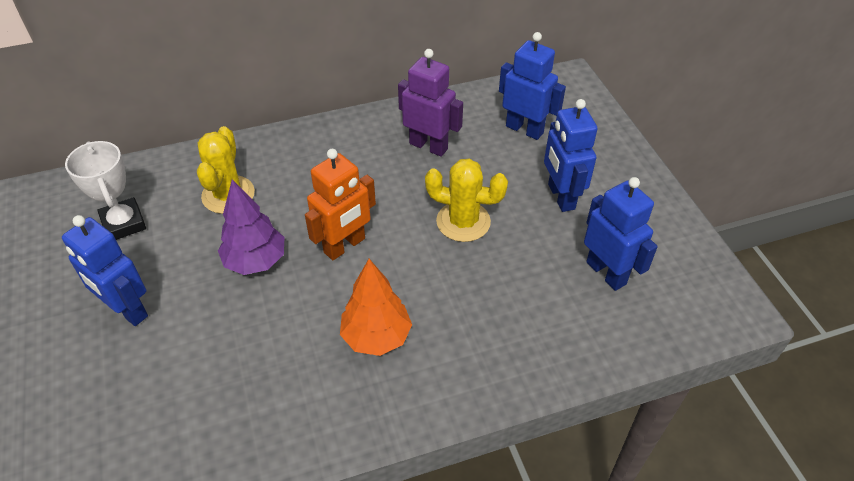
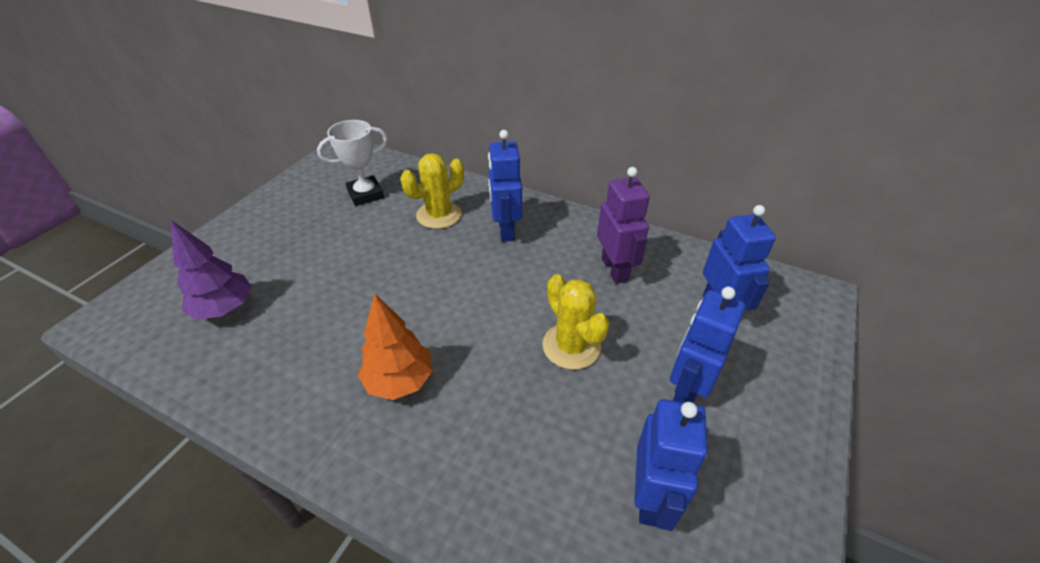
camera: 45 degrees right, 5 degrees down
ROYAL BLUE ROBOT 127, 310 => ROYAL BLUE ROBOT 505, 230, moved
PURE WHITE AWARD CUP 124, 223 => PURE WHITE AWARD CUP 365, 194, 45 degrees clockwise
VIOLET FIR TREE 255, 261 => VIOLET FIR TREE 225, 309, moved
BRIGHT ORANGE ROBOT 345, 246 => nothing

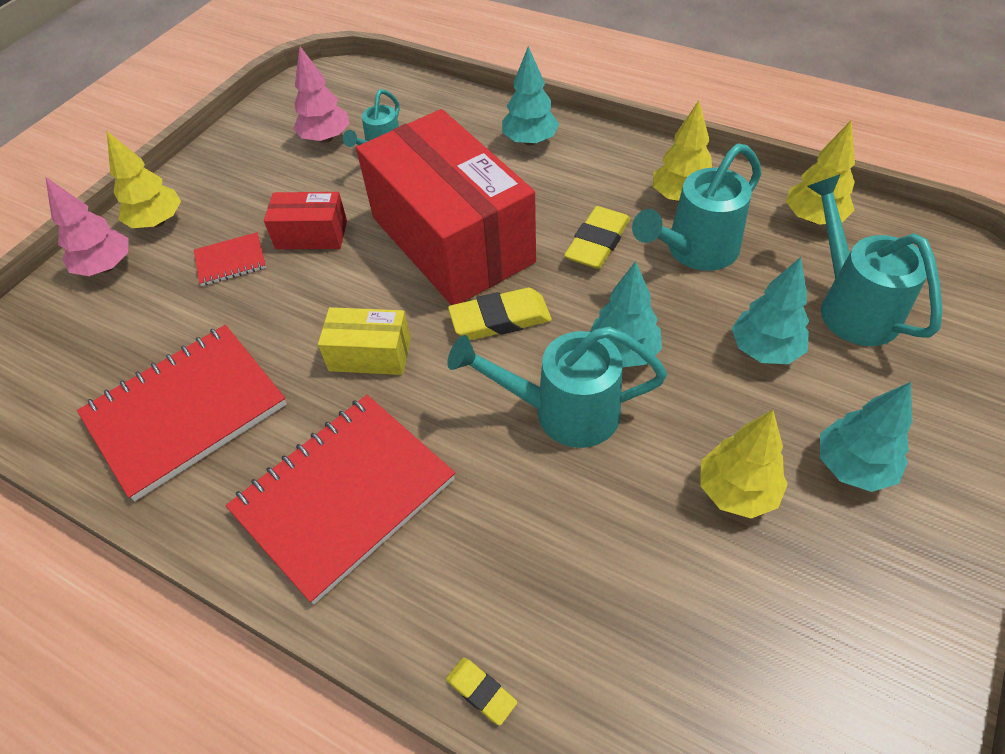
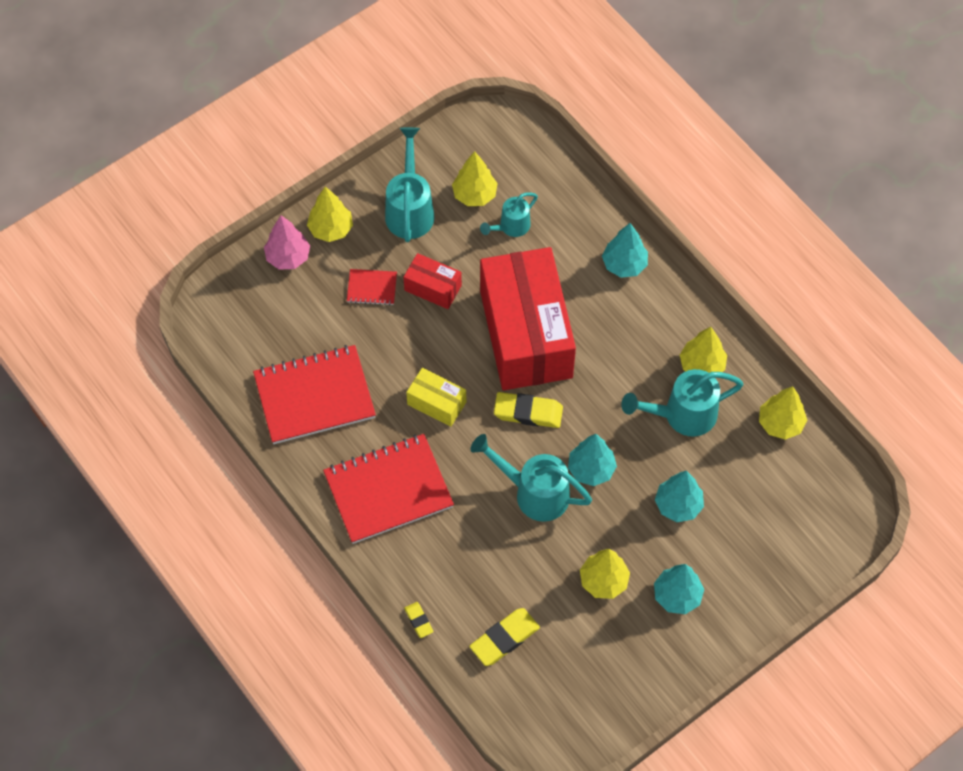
camera: 20 degrees right, 10 degrees up
ROSE-PINK FIR TREE 325, 138 => BRIGHT YELLOW FIR TREE 474, 195
BRIGHT YELLOW GUM ERASER 597, 243 => BRIGHT YELLOW GUM ERASER 504, 639, moved
TURQUOISE SPRINKLING CAN 852, 306 => TURQUOISE SPRINKLING CAN 410, 210, moved

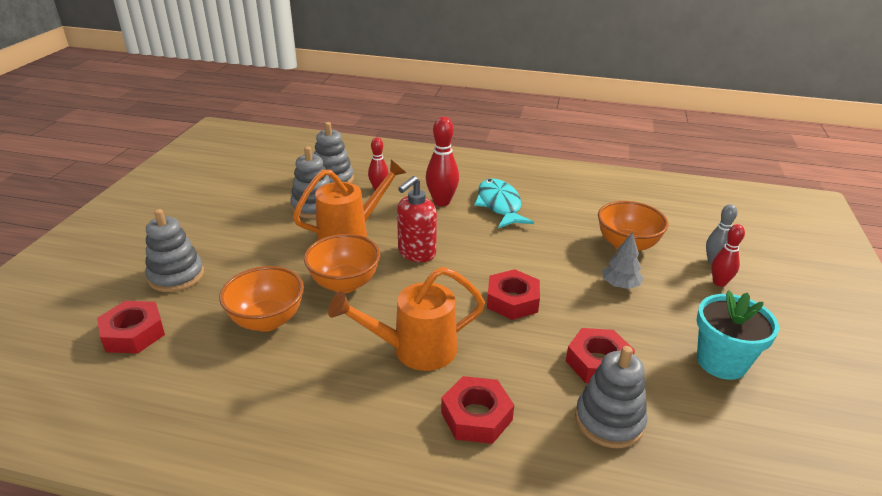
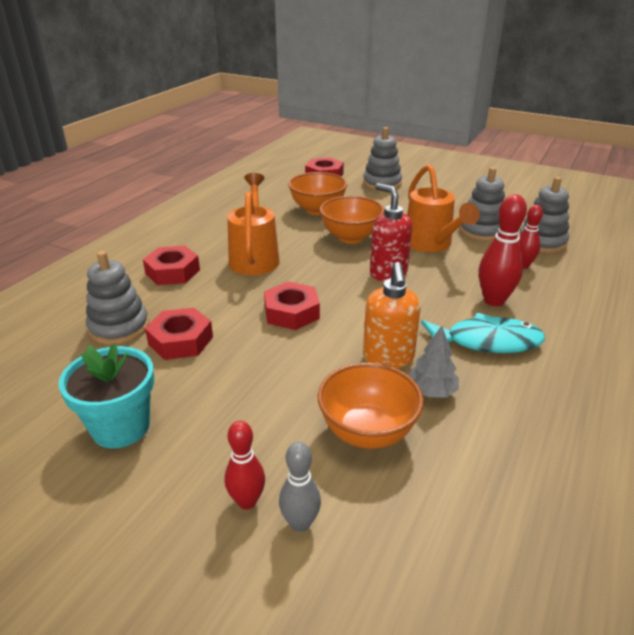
camera: 105 degrees right, 0 degrees up
GREY FIR TREE 620, 285 => GREY FIR TREE 431, 391, moved
nothing => BRIGHT ORANGE SOAP PUMP 388, 358

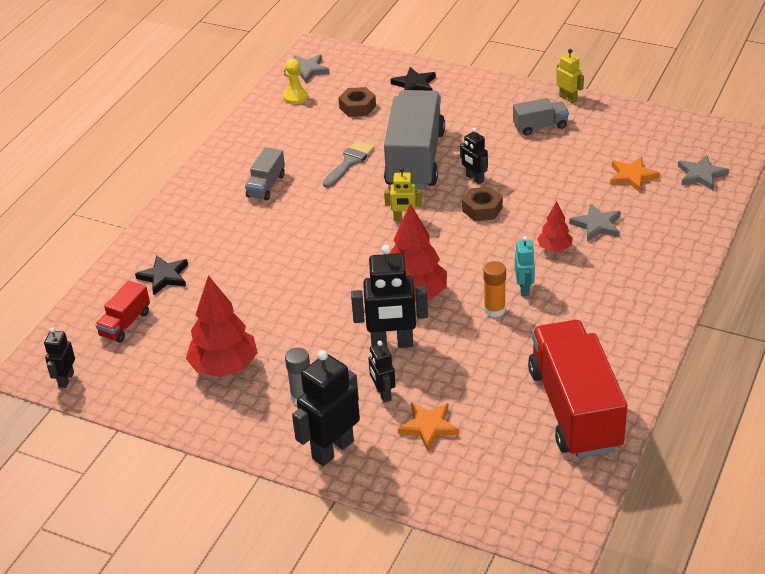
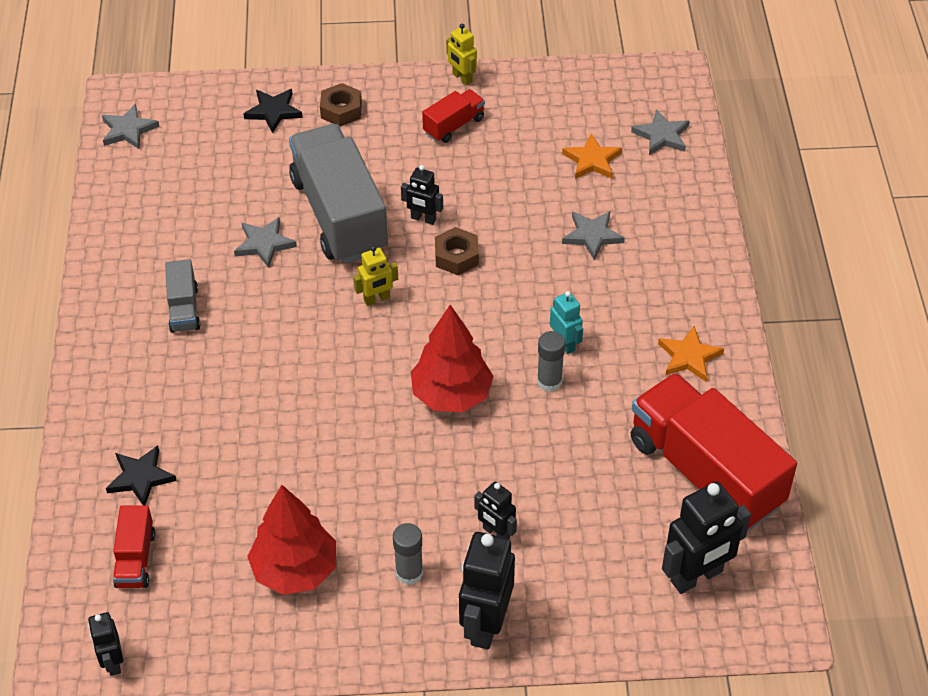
camera: 30 degrees left, 10 degrees up
BRIGHT YELLOW CHESS PAWN 295, 97 => nothing
GREY PAINTBRUSH 349, 162 => GREY STAR 264, 244
RUSSET HEX NUT 357, 107 => RUSSET HEX NUT 341, 110, moved
EBONY ROBOT 392, 344 => EBONY ROBOT 697, 577, moved
BRIGHT ORANGE STAR 428, 427 => BRIGHT ORANGE STAR 689, 357, moved
BRIGHT ORANGE GLUE STICK 494, 309 => GREY GLUE STICK 549, 381
GREY TRUCK 540, 126 => RED TRUCK 454, 125
RED FIR TREE 554, 248 => nothing
BRIGHT YELLOW ROBOT 568, 98 => BRIGHT YELLOW ROBOT 462, 78, 150 degrees counterclockwise

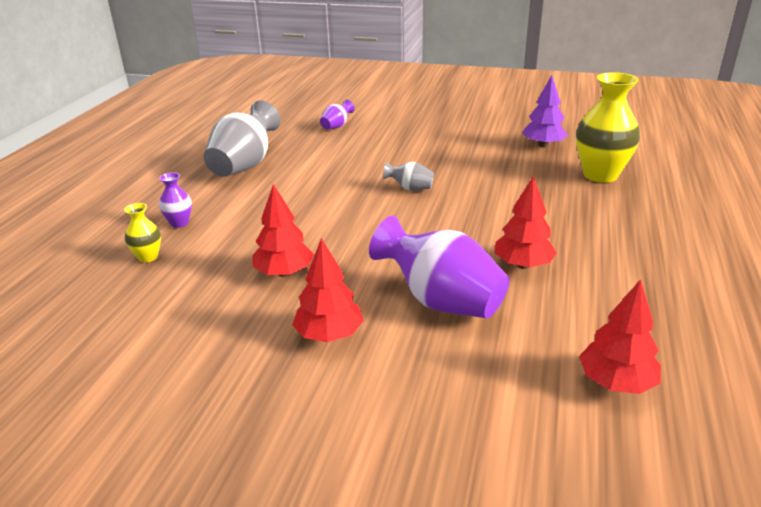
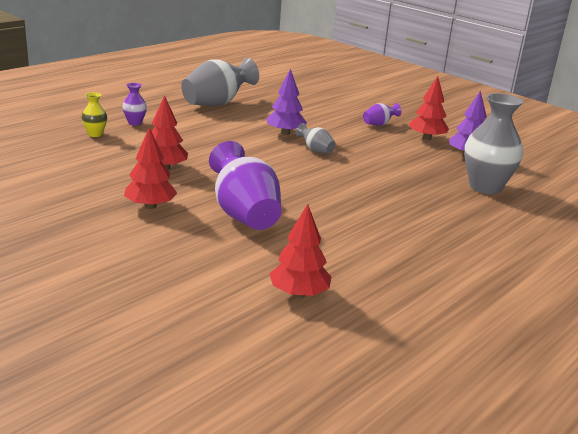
camera: 25 degrees right, 5 degrees down
VIOLET TALL VASE 336, 126 => VIOLET TALL VASE 379, 124, moved
RED FIR TREE 523, 265 => RED FIR TREE 427, 138, moved
BRIGHT YELLOW TALL VASE 600, 175 => GREY TALL VASE 485, 187
nothing => VIOLET FIR TREE 285, 133

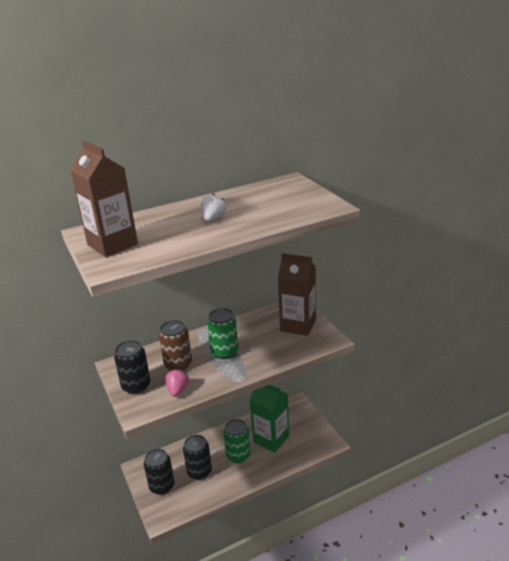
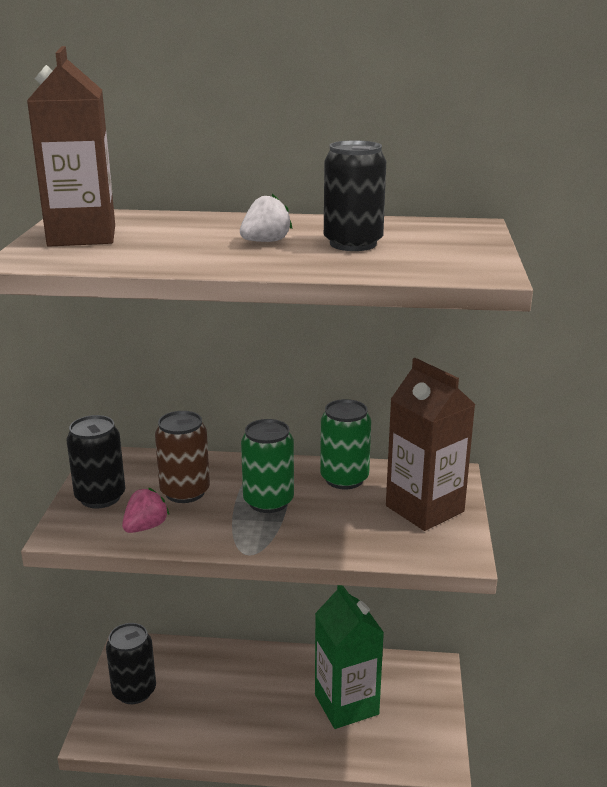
camera: 30 degrees right, 5 degrees down
EBONY SODA CAN 199, 471 => EBONY SODA CAN 353, 244, moved
GREEN SODA CAN 238, 455 => GREEN SODA CAN 344, 479, moved

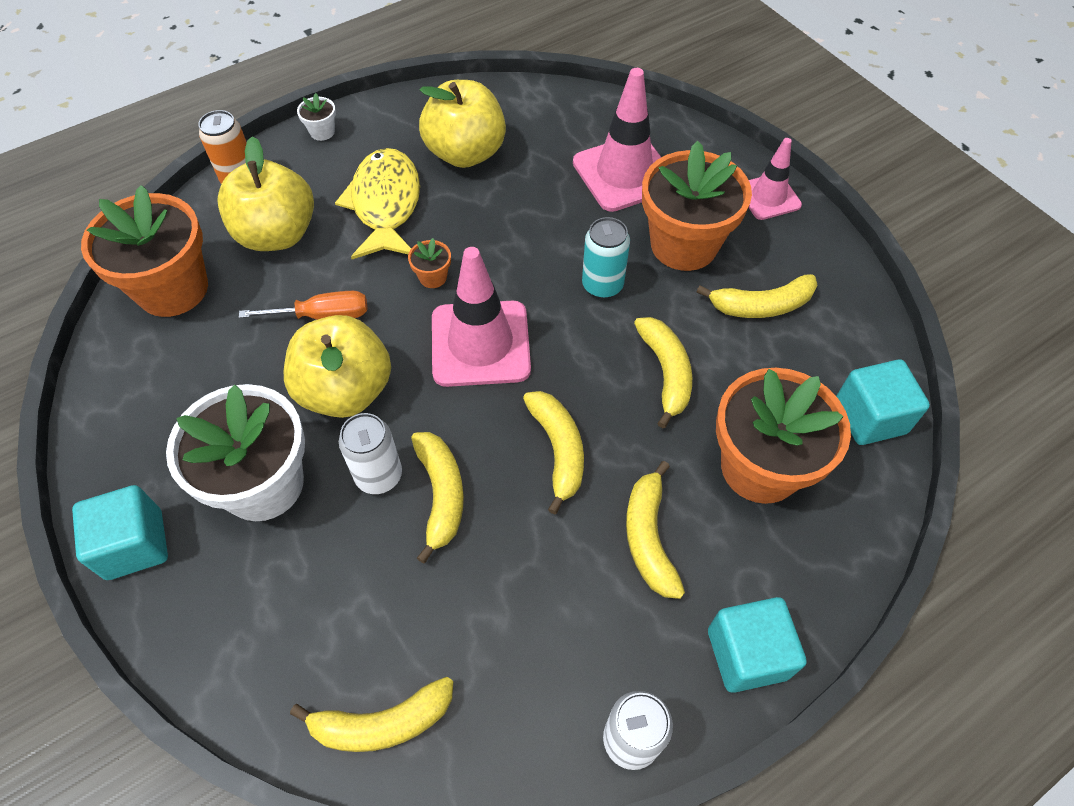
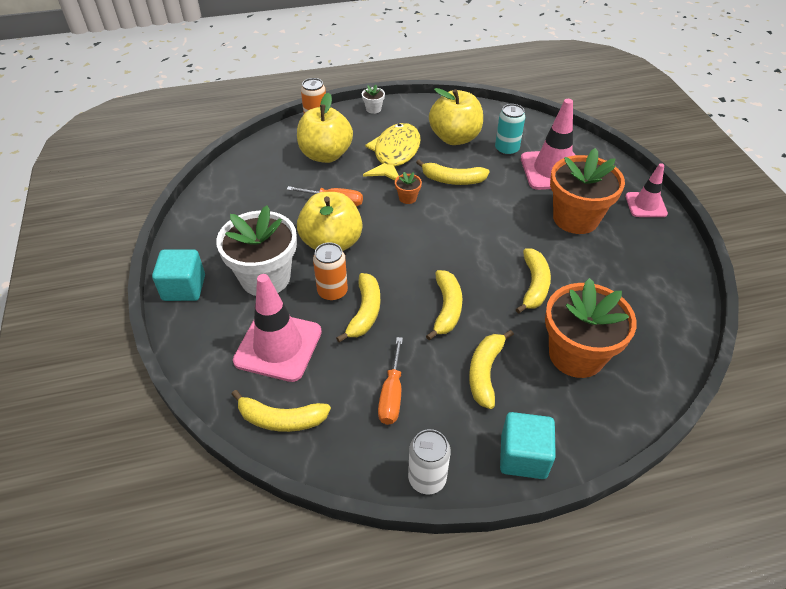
camera: 20 degrees right, 10 degrees down
BRIGHT ORANGE POTTED PLANT 173, 289 => nothing
PURE WHITE SODA CAN 379, 476 => BRIGHT ORANGE SODA CAN 332, 292
ROSE-PINK ROAD CONE 480, 344 => ROSE-PINK ROAD CONE 278, 346, moved
TURQUOISE SODA CAN 602, 285 => TURQUOISE SODA CAN 506, 149, moved
BRIGHT YELLOW TOY BANANA 761, 305 => BRIGHT YELLOW TOY BANANA 452, 180, moved
TURQUOISE CUBE 869, 417 => nothing
nothing => BRIGHT ORANGE SCREWDRIVER 391, 394

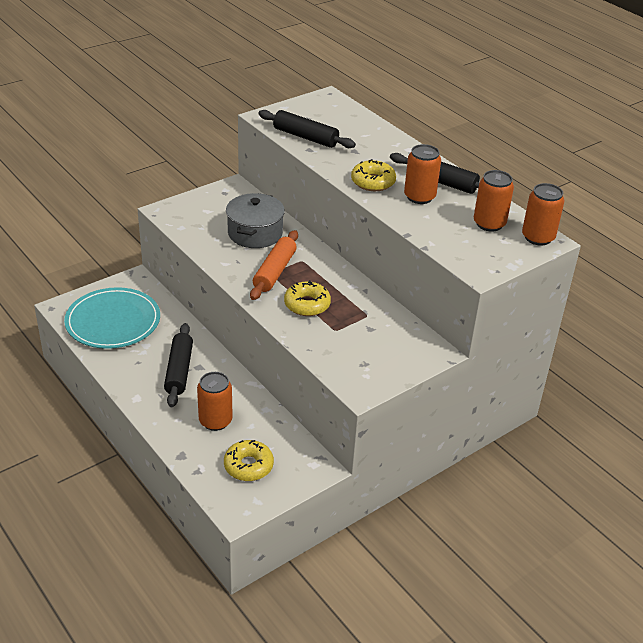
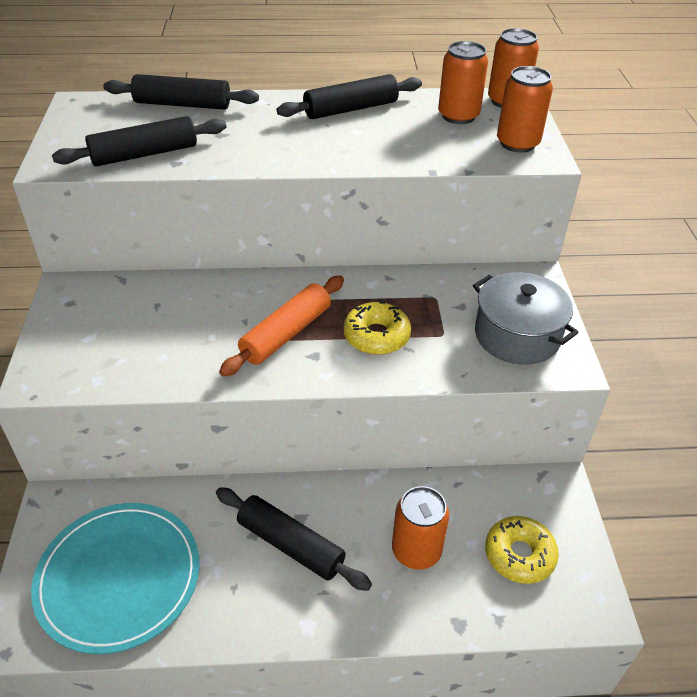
camera: 55 degrees left, 5 degrees up
GREY POT 255, 233 => GREY POT 517, 335, moved
BRIGHT ORANGE PASTRY ROLLER 275, 272 => BRIGHT ORANGE PASTRY ROLLER 286, 334, 75 degrees clockwise
BRIGHT YELLOW DOUGHNUT 373, 182 => nothing
BRIGHT ORANGE SODA CAN 419, 197 => BRIGHT ORANGE SODA CAN 517, 143, moved
nothing => EBONY PASTRY ROLLER 182, 104

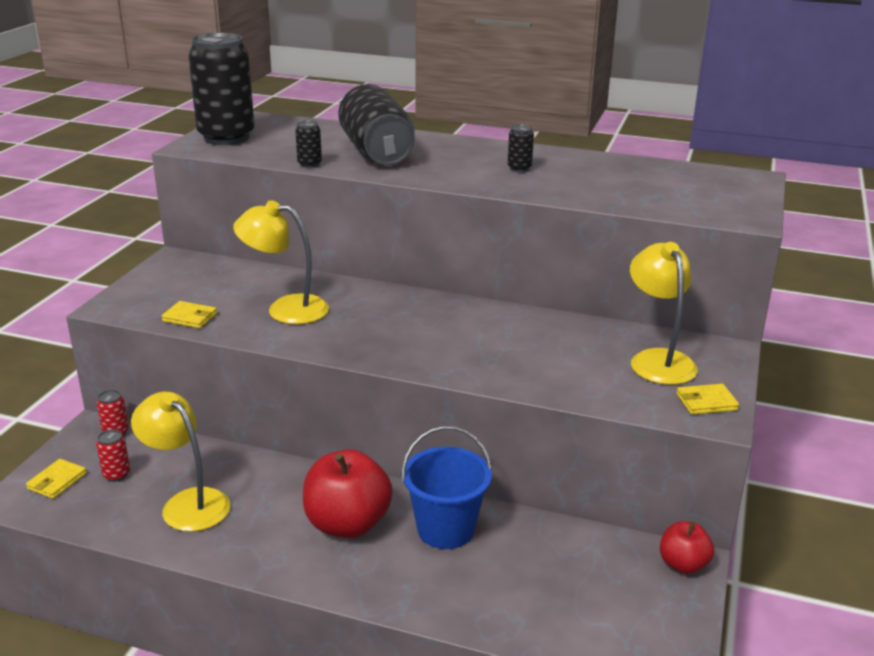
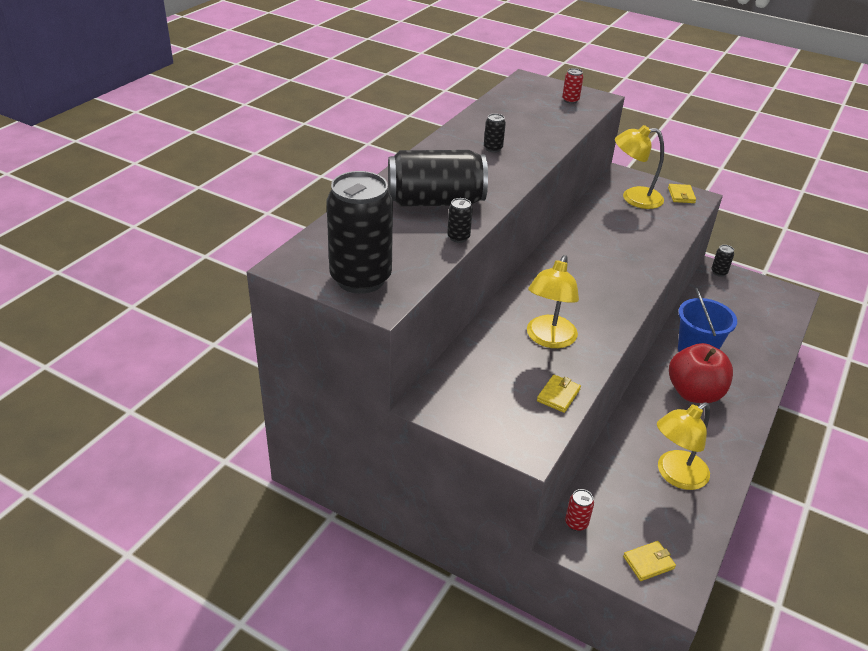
camera: 80 degrees left, 10 degrees up
BRIGHT YELLOW CARD WALLET 57, 481 => BRIGHT YELLOW CARD WALLET 648, 562, 60 degrees counterclockwise
RED SODA CAN 116, 474 => RED SODA CAN 570, 100, moved
RED APPLE FRUIT 683, 564 => EBONY SODA CAN 719, 272

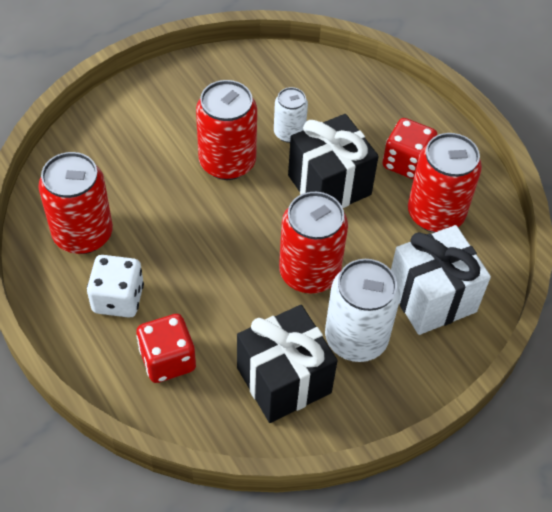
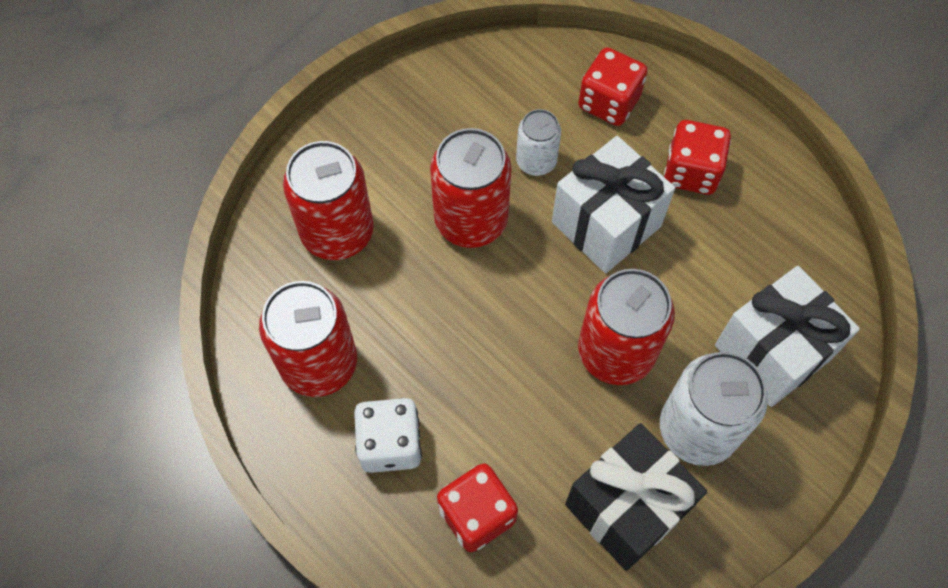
camera: 10 degrees left, 10 degrees up
EBONY WRAPPED GIFT 329, 185 => PURE WHITE WRAPPED GIFT 606, 224
RED SODA CAN 435, 214 => RED SODA CAN 337, 232, moved
nothing => RED GAME DIE 609, 102

